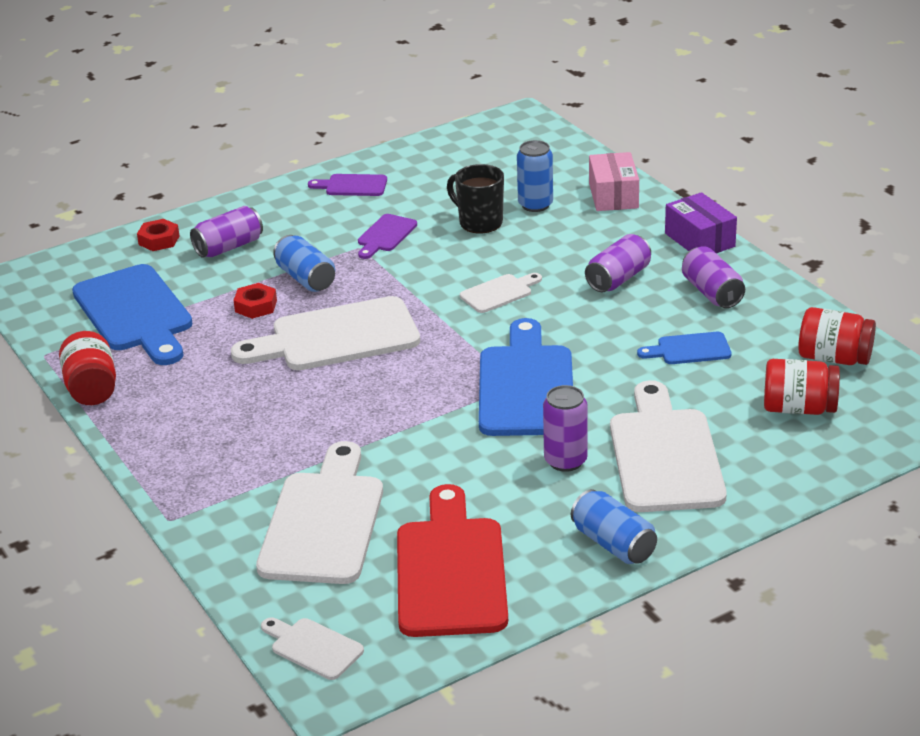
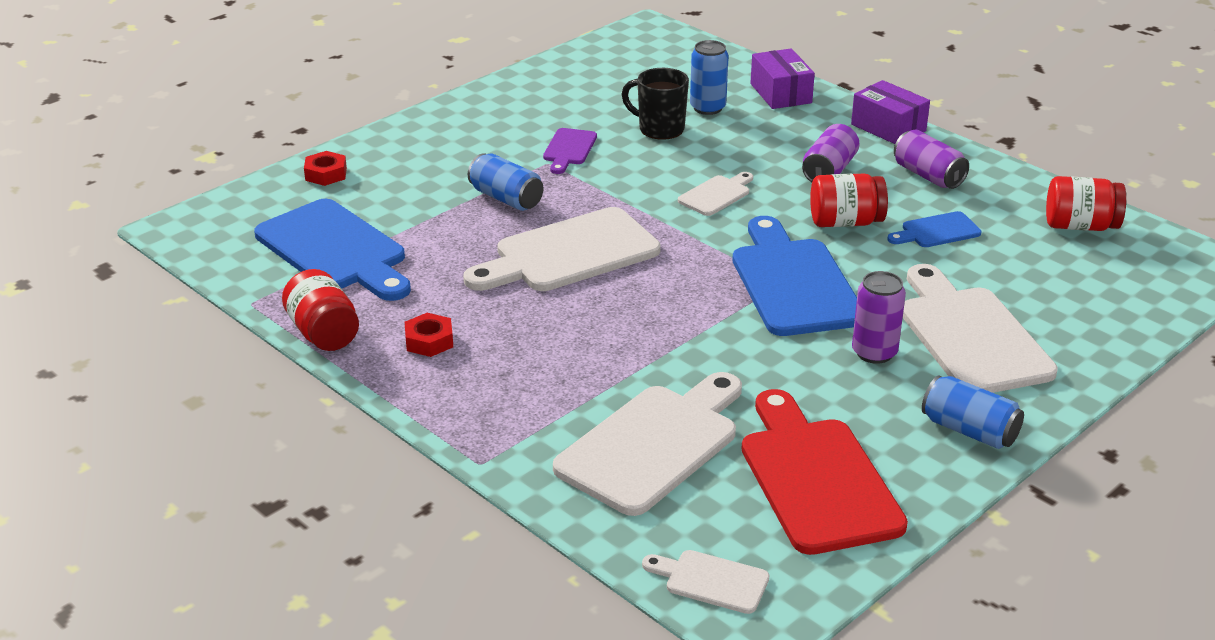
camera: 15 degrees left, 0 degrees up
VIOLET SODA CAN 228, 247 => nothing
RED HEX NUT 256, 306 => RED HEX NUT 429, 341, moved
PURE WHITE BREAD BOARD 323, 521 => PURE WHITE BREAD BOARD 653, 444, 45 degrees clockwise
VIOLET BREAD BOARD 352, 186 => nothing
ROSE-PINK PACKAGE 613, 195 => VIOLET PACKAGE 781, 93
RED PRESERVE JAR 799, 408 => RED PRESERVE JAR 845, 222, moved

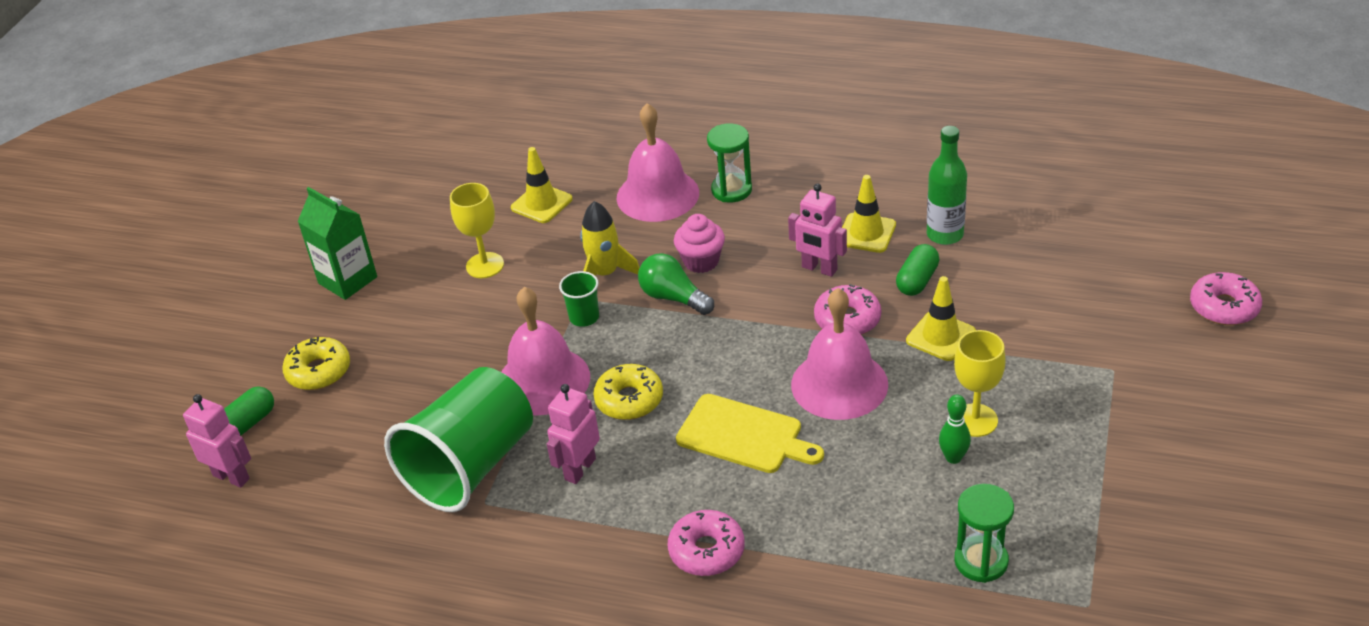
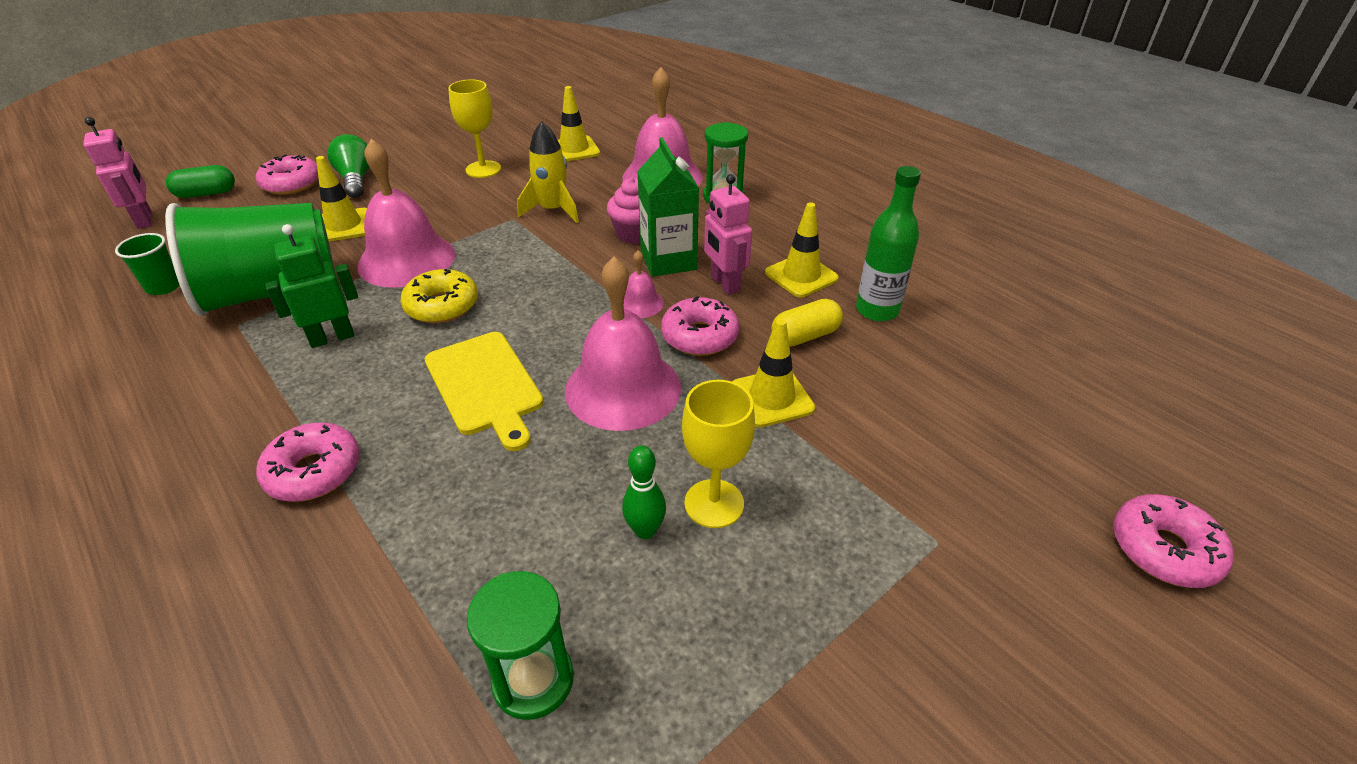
camera: 30 degrees right, 0 degrees up
BRIGHT YELLOW DOUGHNUT 319, 371 => ROSE-PINK DOUGHNUT 292, 184
GREEN CARTON 347, 280 => GREEN CARTON 668, 260, moved
ROSE-PINK ROBOT 579, 469 => GREEN ROBOT 332, 338
GREEN CUP 584, 317 => GREEN CUP 164, 286, moved
GREEN LIGHTBULB 673, 298 => GREEN LIGHTBULB 356, 180, moved
GREEN CAPSULE 917, 280 => BRIGHT YELLOW CAPSULE 805, 336
nothing => BRIGHT YELLOW ROAD CONE 344, 226
nothing => ROSE-PINK SCHOOL BELL 640, 303

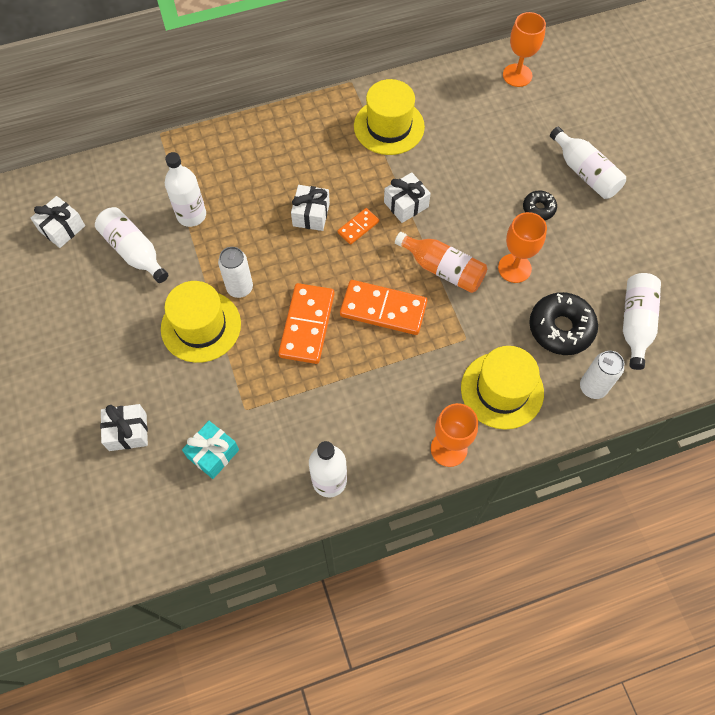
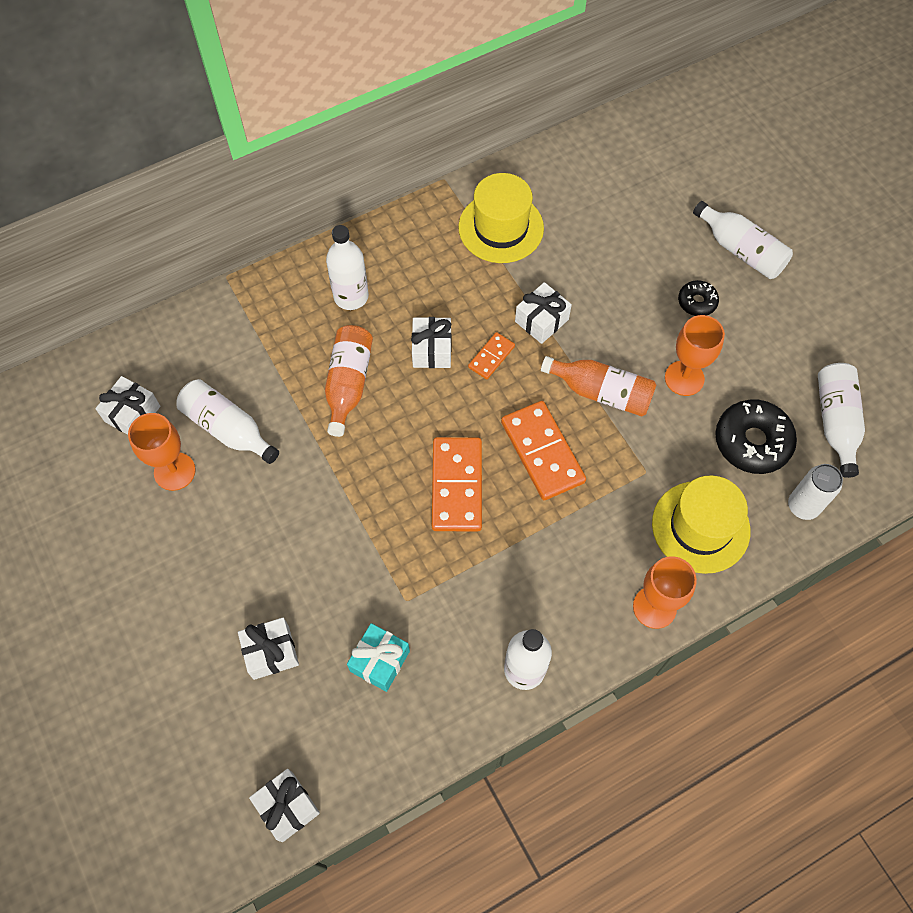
camera: 10 degrees left, 0 degrees up
BRIGHT YELLOW TOP HAT 201, 326 => nothing
PURE WHITE DRINK BOTTLE 191, 215 => PURE WHITE DRINK BOTTLE 351, 296, moved
PURE WHITE SODA CAN 240, 288 => nothing
BRIGHT ORANGE DOMINO TILE 383, 309 => BRIGHT ORANGE DOMINO TILE 542, 452, 60 degrees clockwise
BRIGHT ORANGE CHALICE 517, 75 => BRIGHT ORANGE CHALICE 174, 471, moved
nothing => PURE WHITE WRAPPED GIFT 287, 807
nothing => BRIGHT ORANGE DRINK BOTTLE 348, 384

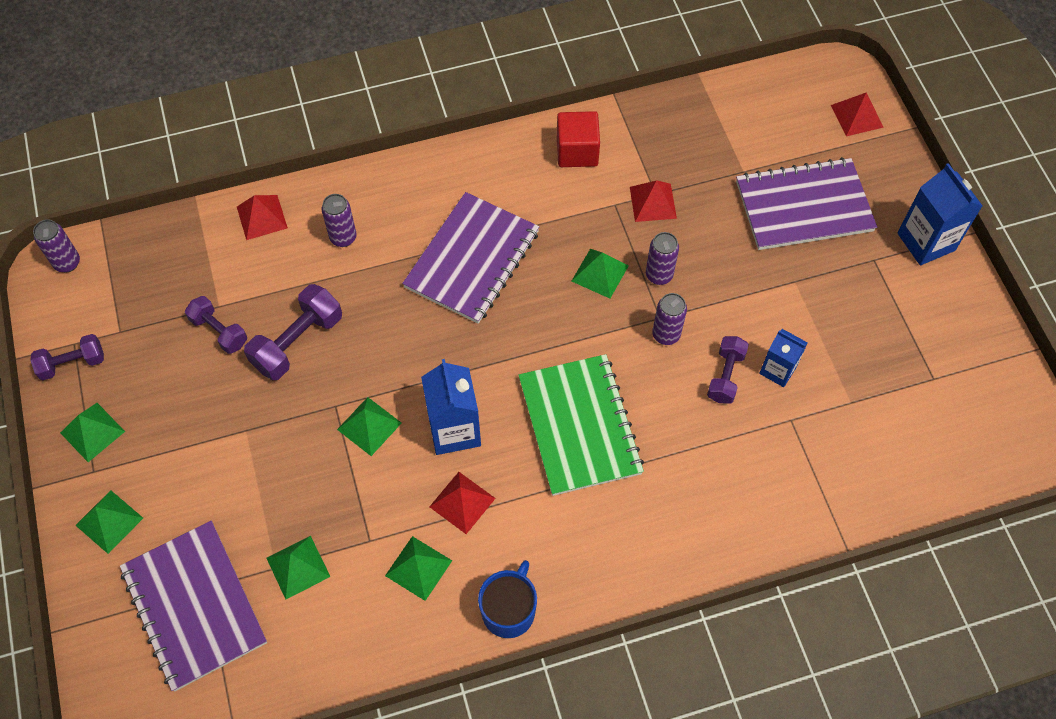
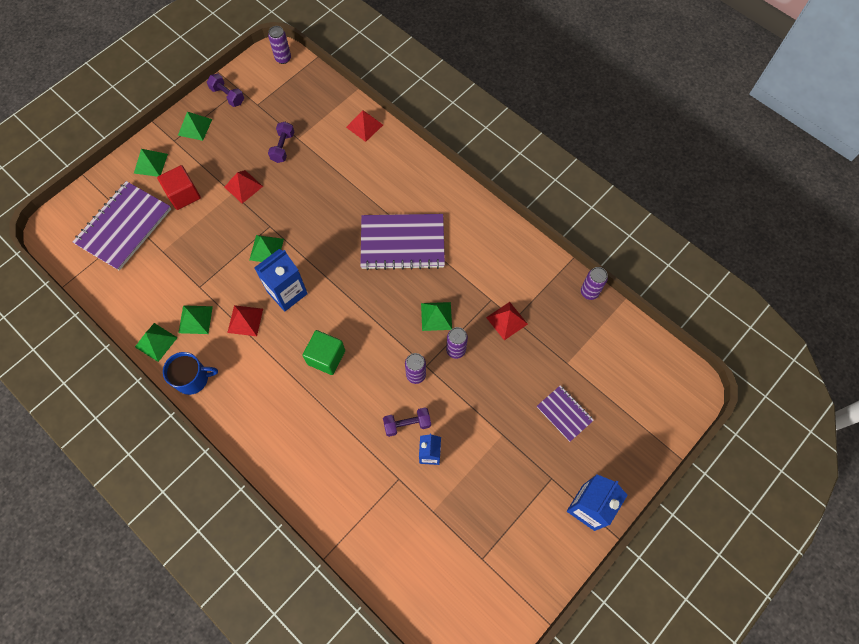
camera: 60 degrees right, 5 degrees up
VIOLET HAND WEIGHT 297, 342 => nothing
GREEN PYRAMID SHAPE 298, 567 => GREEN PYRAMID SHAPE 156, 342, moved
VIOLET SODA CAN 343, 237 => VIOLET SODA CAN 589, 292, moved
GREEN NOTEBOOK 579, 426 => GREEN CUBE 326, 357
RED CUBE 577, 151 => RED CUBE 183, 195, moved
VIOLET NOTEBOOK 804, 206 => VIOLET NOTEBOOK 564, 413, x0.52
RED PYRAMID SHAPE 857, 116 => RED PYRAMID SHAPE 243, 186, moved

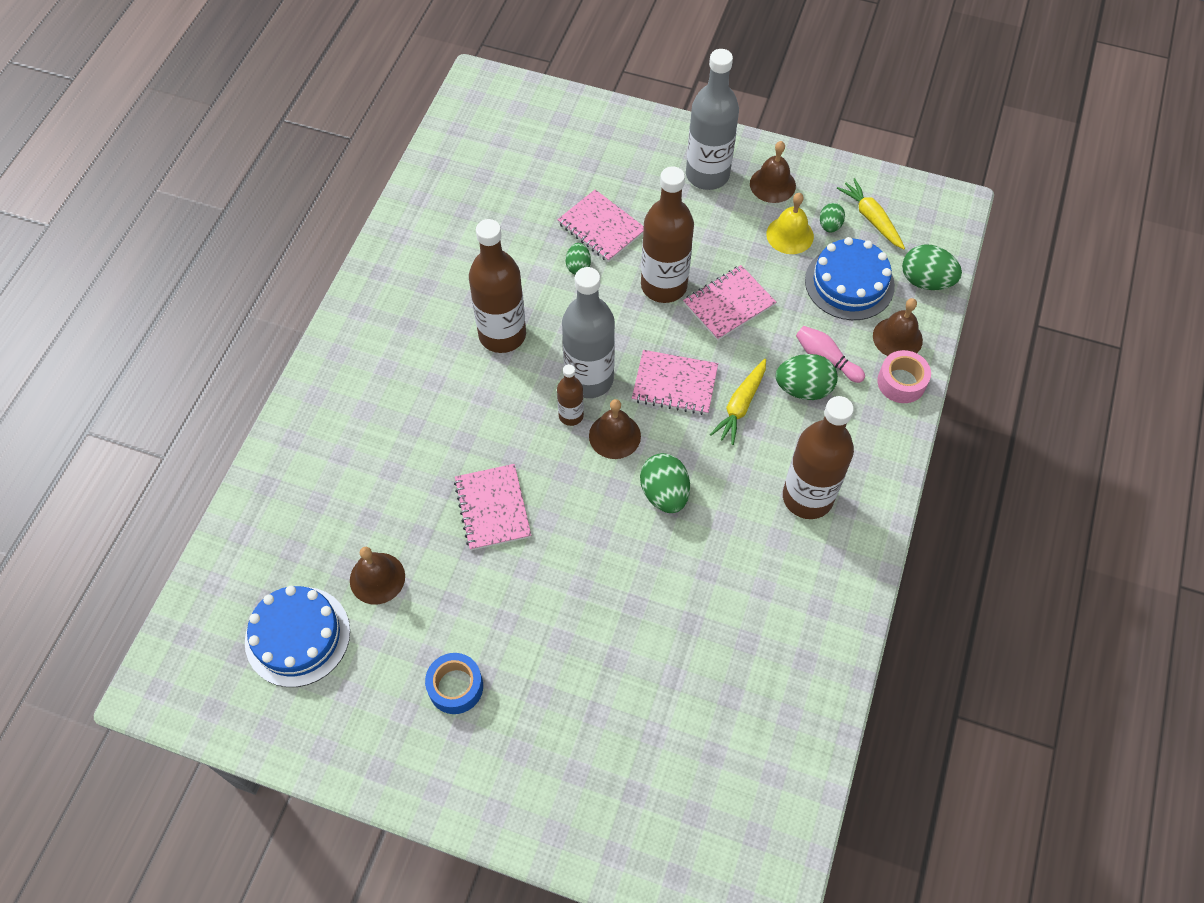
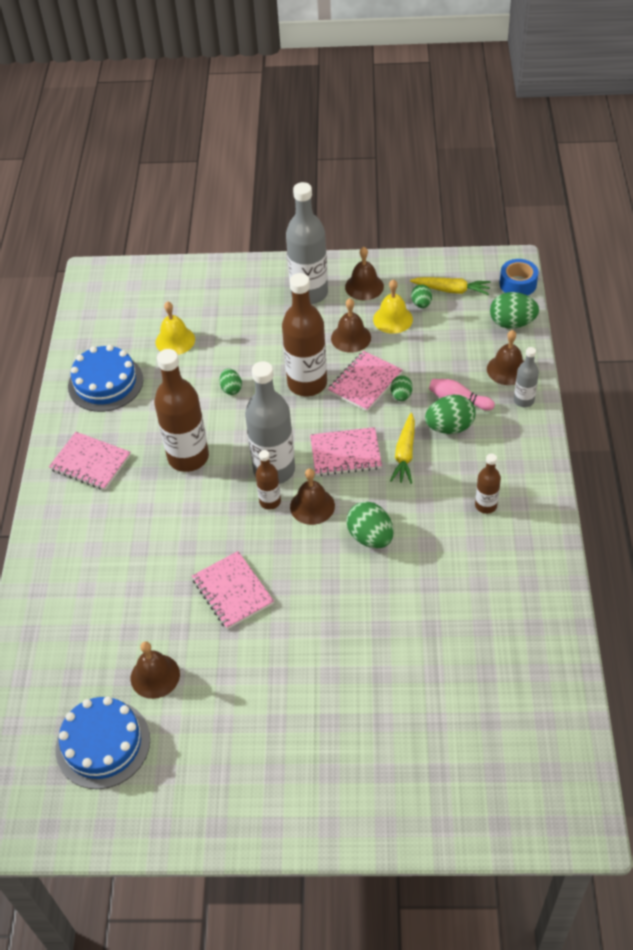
camera: 15 degrees left, 10 degrees down
ROYAL BLUE STICKY TAPE 455, 687 => ROYAL BLUE STICKY TAPE 518, 284, moved
ROSE-PINK NOTEBOOK 601, 227 => ROSE-PINK NOTEBOOK 90, 462, moved
RUSSET DRINK BOTTLE 807, 497 => RUSSET DRINK BOTTLE 486, 505, x0.51
ROYAL BLUE CAKE 849, 283 => ROYAL BLUE CAKE 105, 383, moved
BRIGHT YELLOW TOY CARROT 871, 218 => BRIGHT YELLOW TOY CARROT 451, 290, 150 degrees clockwise
ROSE-PINK STICKY TAPE 901, 382 => GREY DRINK BOTTLE 523, 400
nothing => BRIGHT YELLOW SCHOOL BELL 175, 340
nothing => RUSSET SCHOOL BELL 351, 338
nothing => GREEN TOY EGG 401, 396

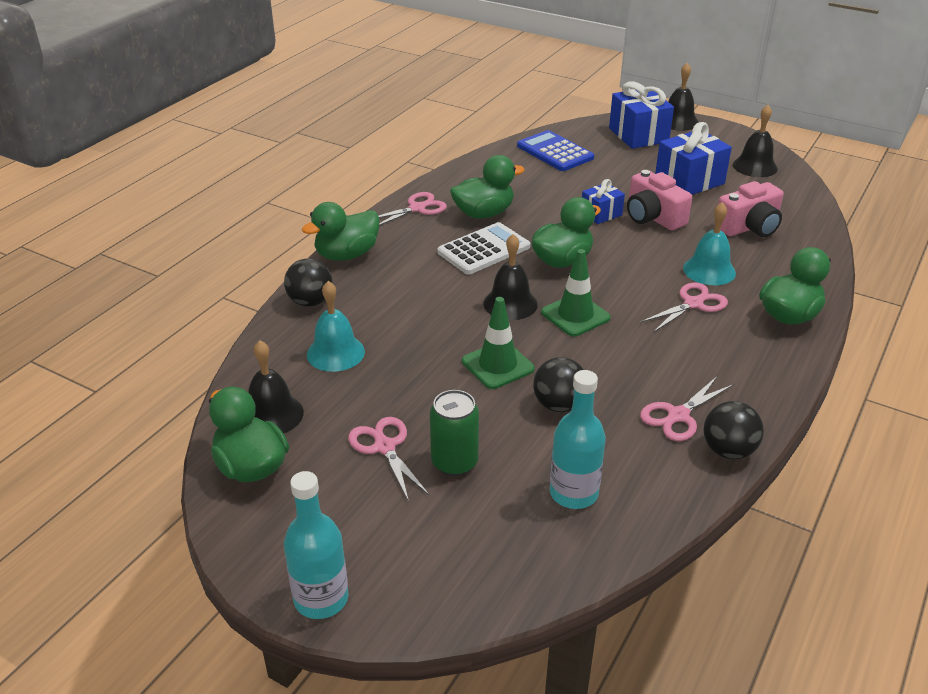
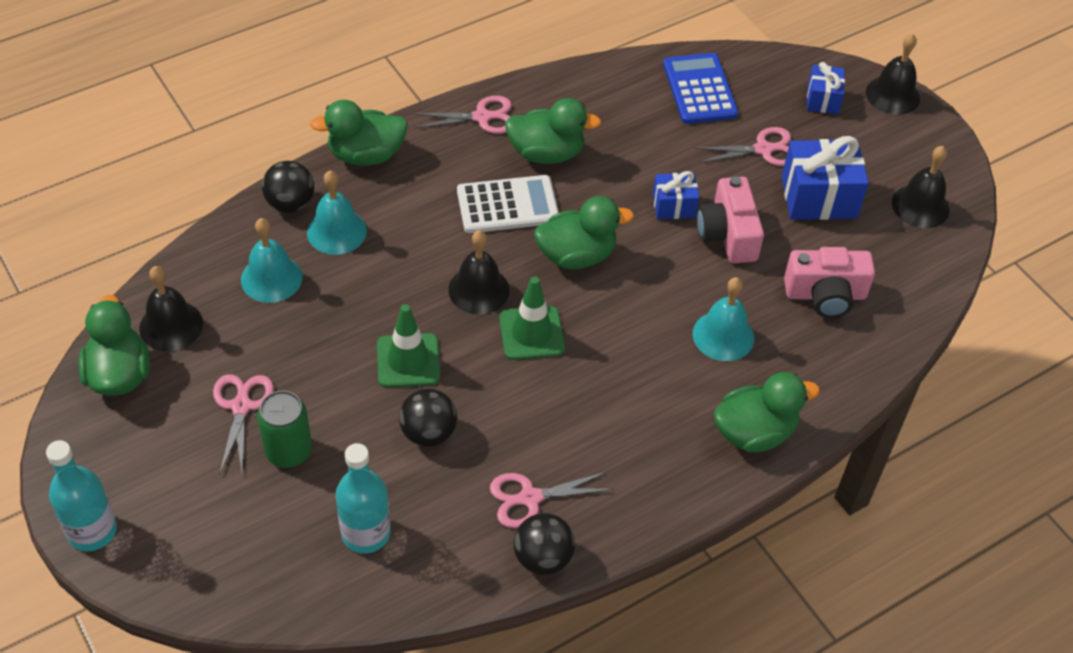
camera: 25 degrees right, 15 degrees up
ROYAL BLUE WRAPPED GIFT 638, 135 => ROYAL BLUE WRAPPED GIFT 823, 99, x0.57
ROSE-PINK SCISSORS 693, 304 => ROSE-PINK SCISSORS 763, 149, moved
nothing => TURQUOISE SCHOOL BELL 336, 231

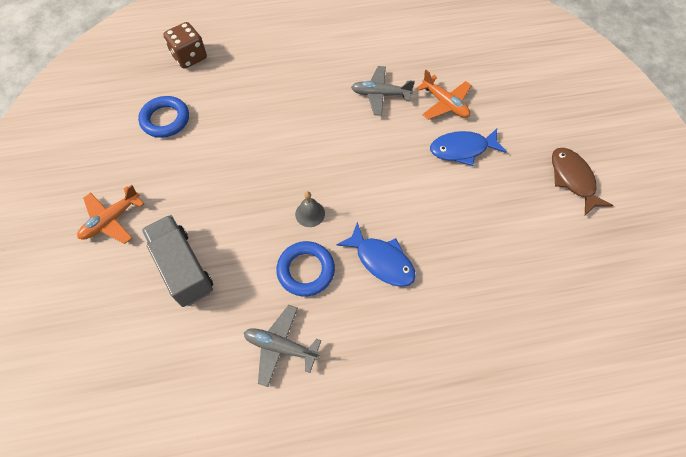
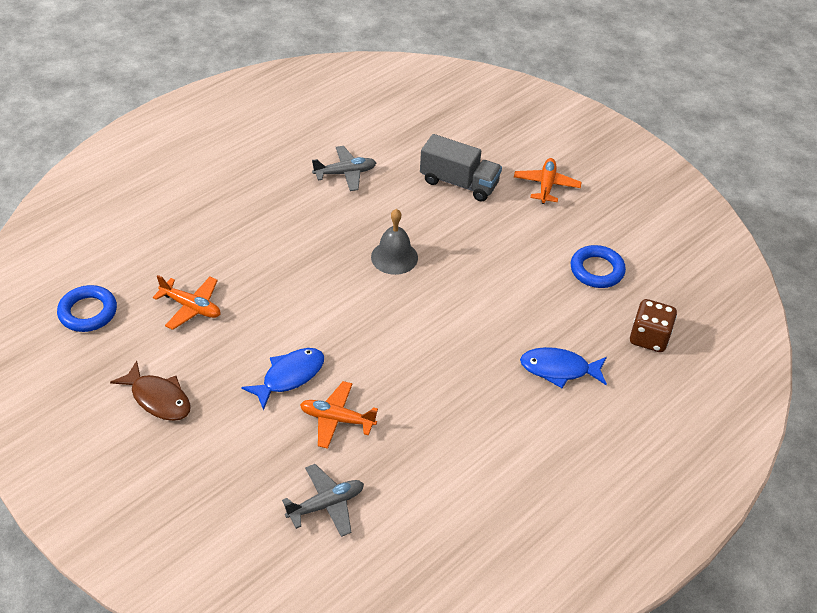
camera: 145 degrees right, 15 degrees down
ROYAL BLUE HOOP 306, 270 => ROYAL BLUE HOOP 88, 312, moved
GREY SCHOOL BELL 310, 213 => GREY SCHOOL BELL 394, 257, x1.57
ROYAL BLUE FISH 381, 260 => ROYAL BLUE FISH 559, 369, moved
GREY PLANE 380, 94 => GREY PLANE 326, 505, moved
nothing => BRIGHT ORANGE PLANE 191, 307

